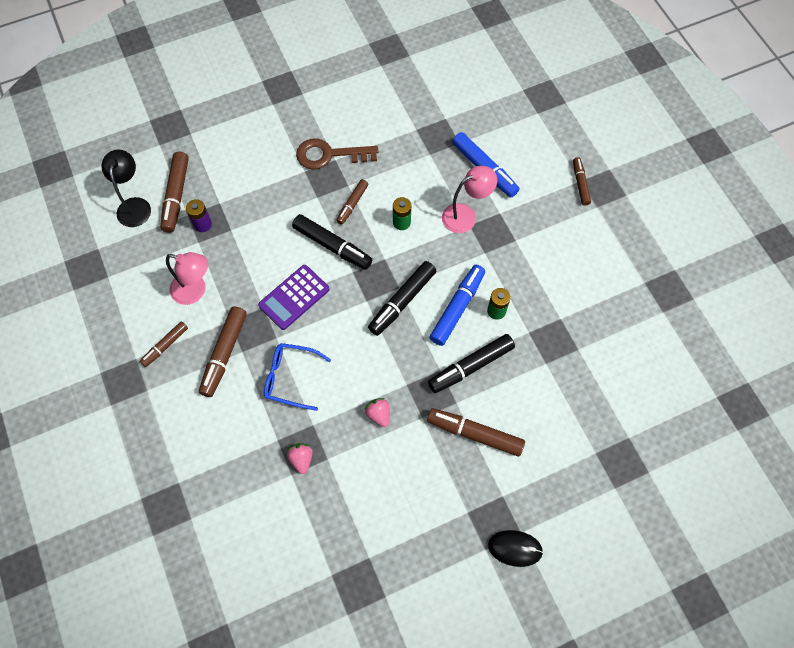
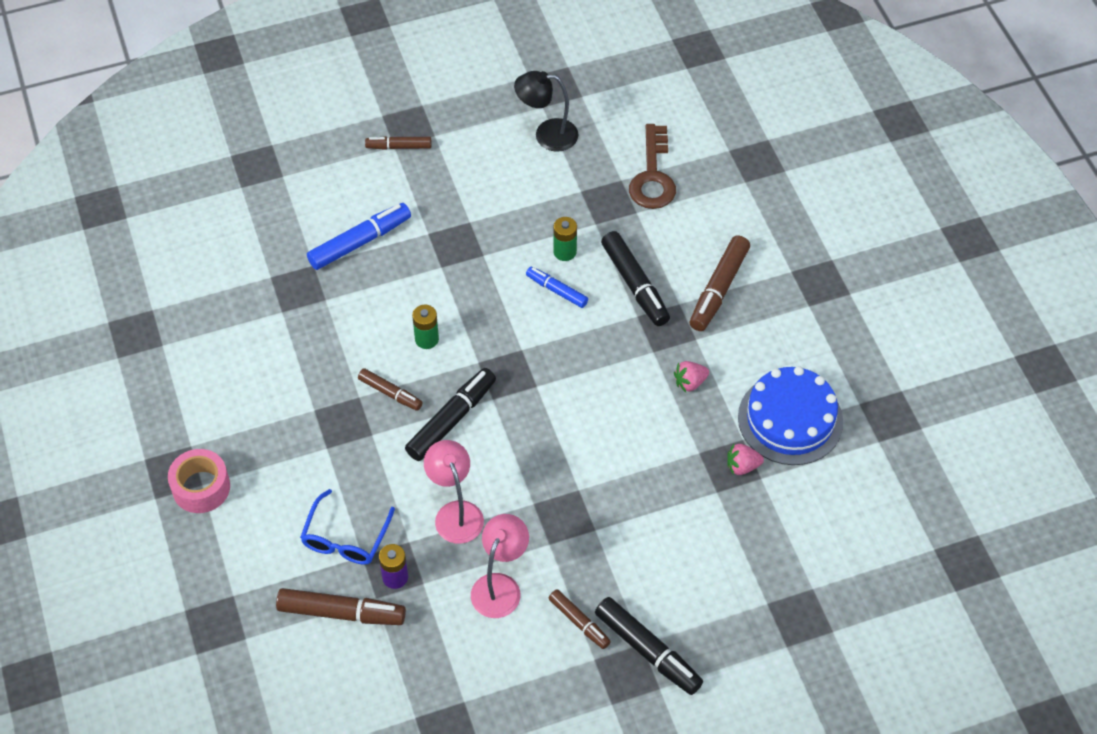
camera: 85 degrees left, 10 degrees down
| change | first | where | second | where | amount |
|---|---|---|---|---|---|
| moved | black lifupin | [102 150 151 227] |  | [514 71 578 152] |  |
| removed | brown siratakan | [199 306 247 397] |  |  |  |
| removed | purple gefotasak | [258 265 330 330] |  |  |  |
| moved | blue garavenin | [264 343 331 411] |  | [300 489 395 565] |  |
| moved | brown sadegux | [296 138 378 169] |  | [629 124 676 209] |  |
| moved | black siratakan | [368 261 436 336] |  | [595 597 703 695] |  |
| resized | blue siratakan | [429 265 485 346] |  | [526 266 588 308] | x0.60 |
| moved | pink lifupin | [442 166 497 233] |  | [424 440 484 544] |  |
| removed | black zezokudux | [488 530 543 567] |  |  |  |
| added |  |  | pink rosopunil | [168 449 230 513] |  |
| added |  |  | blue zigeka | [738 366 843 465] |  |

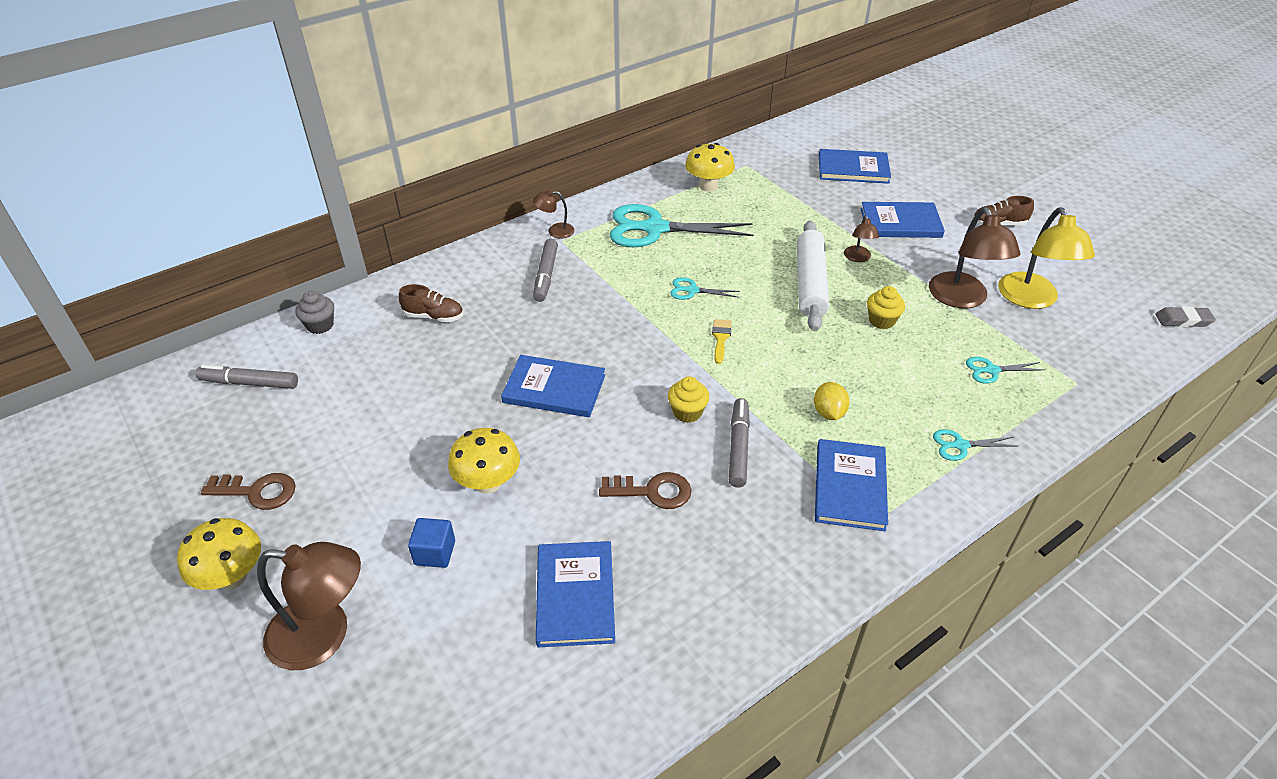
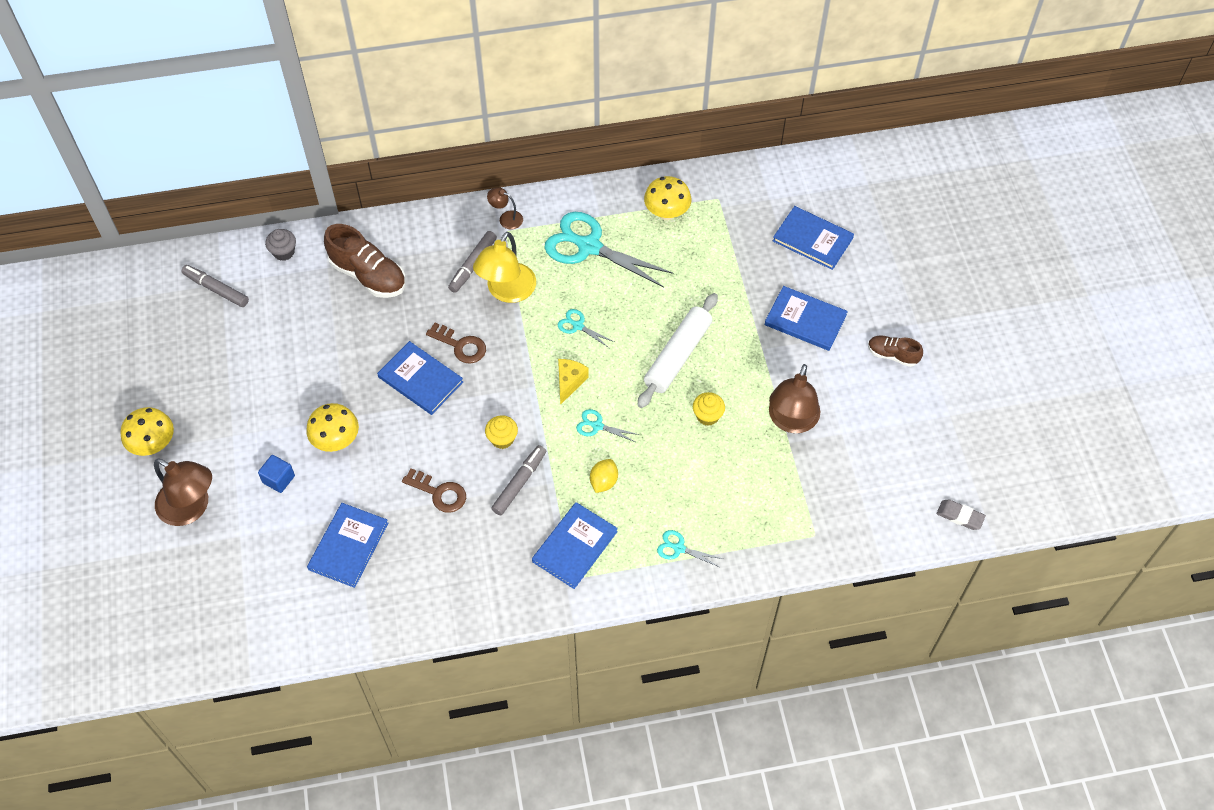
camera: 25 degrees right, 15 degrees up
| change | first | where | second | where | amount |
|---|---|---|---|---|---|
| moved | brown sadegux | [201 473 295 510] |  | [426 323 486 364] |  |
| resized | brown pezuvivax | [399 284 463 323] |  | [324 224 406 298] | x1.77 |
| replaced | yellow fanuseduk | [712 319 732 364] | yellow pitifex | [558 359 589 405] |  |
| removed | brown lifupin | [844 215 879 262] |  |  |  |
| moved | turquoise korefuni | [966 357 1044 383] |  | [576 409 640 442] |  |
| moved | yellow lifupin | [998 207 1095 309] |  | [473 232 536 303] |  |

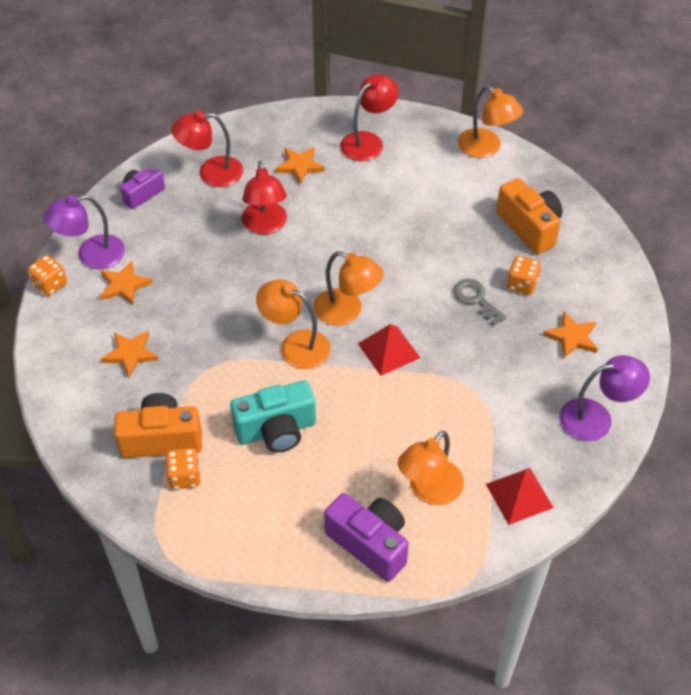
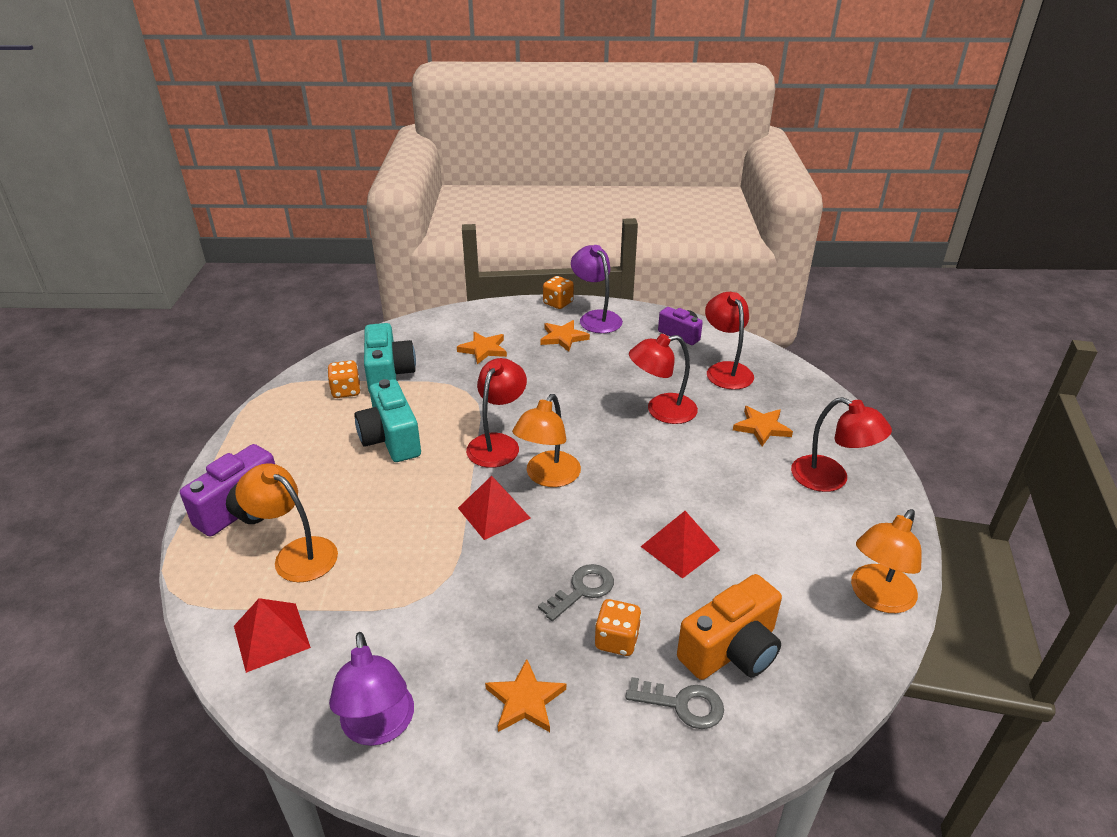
camera: 85 degrees right, 15 degrees down
| change | first | where | second | where | amount |
|---|---|---|---|---|---|
| recoloured | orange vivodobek | [114 393 202 458] | turquoise vivodobek | [364 323 416 393] |  |
| recoloured | orange lifupin | [256 279 331 369] | red lifupin | [466 358 527 468] |  |
| added |  |  | grey sadegux | [626 677 724 729] |  |
| added |  |  | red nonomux | [641 511 720 579] |  |

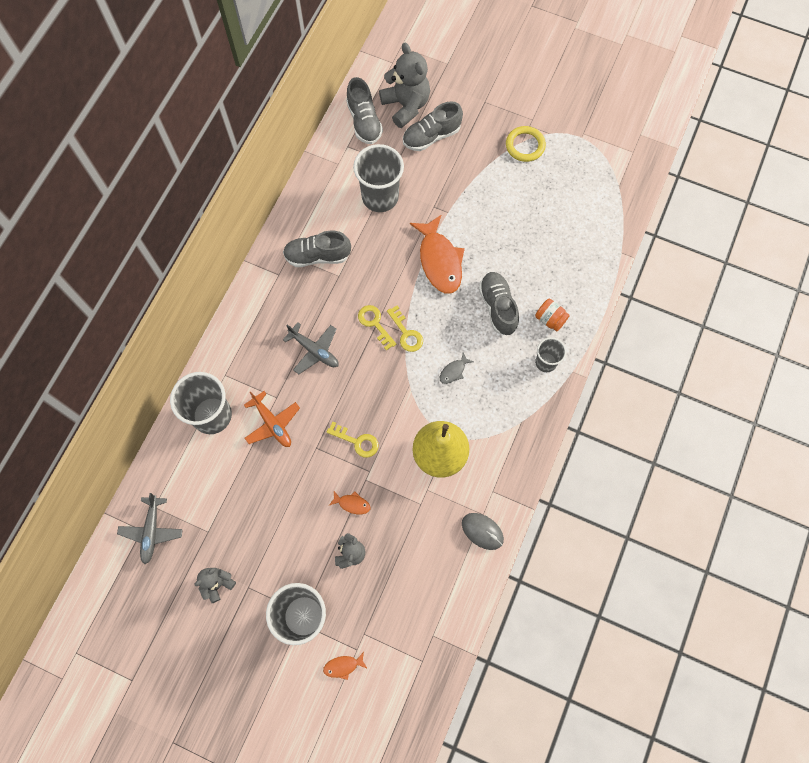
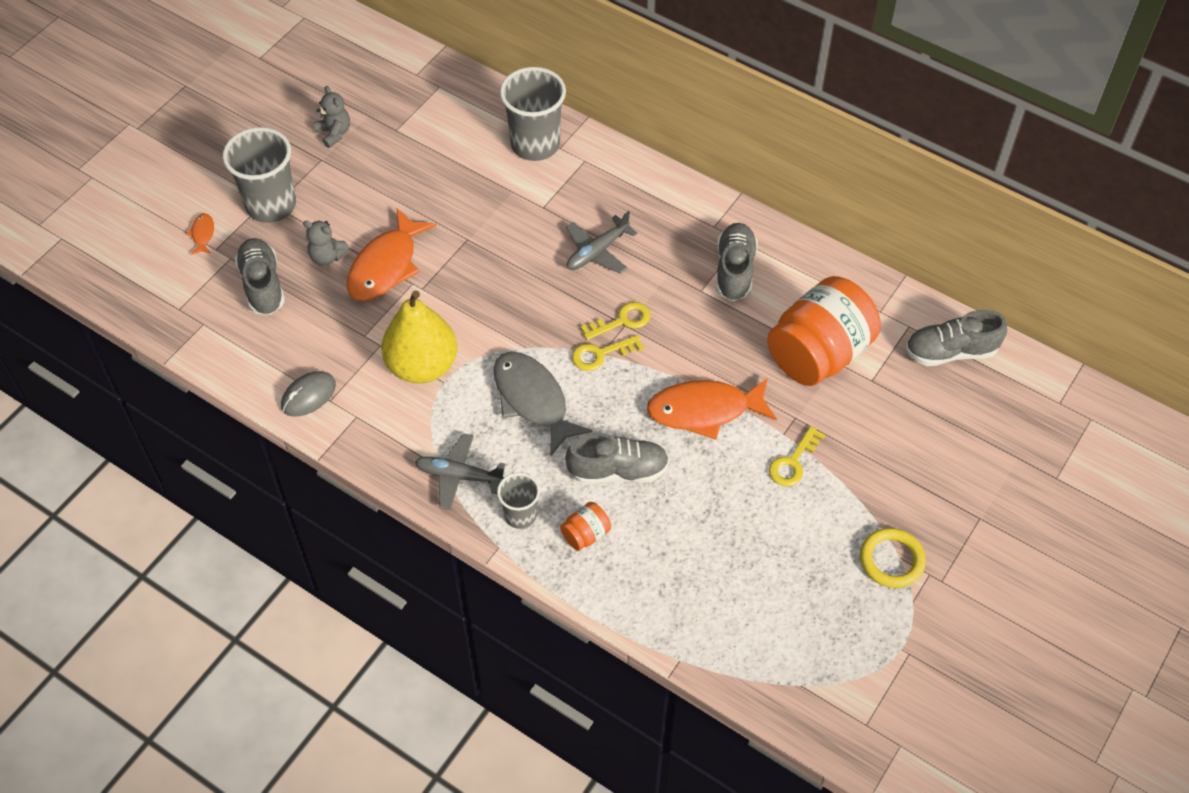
camera: 100 degrees right, 15 degrees down
| change | first | where | second | where | amount |
|---|---|---|---|---|---|
| moved | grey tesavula | [117 493 183 564] |  | [415 433 506 510] |  |
| removed | orange tesavula | [244 391 300 447] |  |  |  |
| moved | yellow sadegux | [327 422 379 458] |  | [769 426 825 486] |  |
| resized | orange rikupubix | [329 491 370 514] |  | [347 208 437 301] | x2.31 |
| replaced | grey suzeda | [353 144 404 212] | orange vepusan | [767 276 881 386] |  |
| removed | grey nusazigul | [379 43 430 128] |  |  |  |
| moved | grey pezuvivax | [403 101 463 151] |  | [235 238 285 315] |  |
| resized | grey rikupubix | [440 352 473 384] |  | [494 352 593 455] | x2.31 |

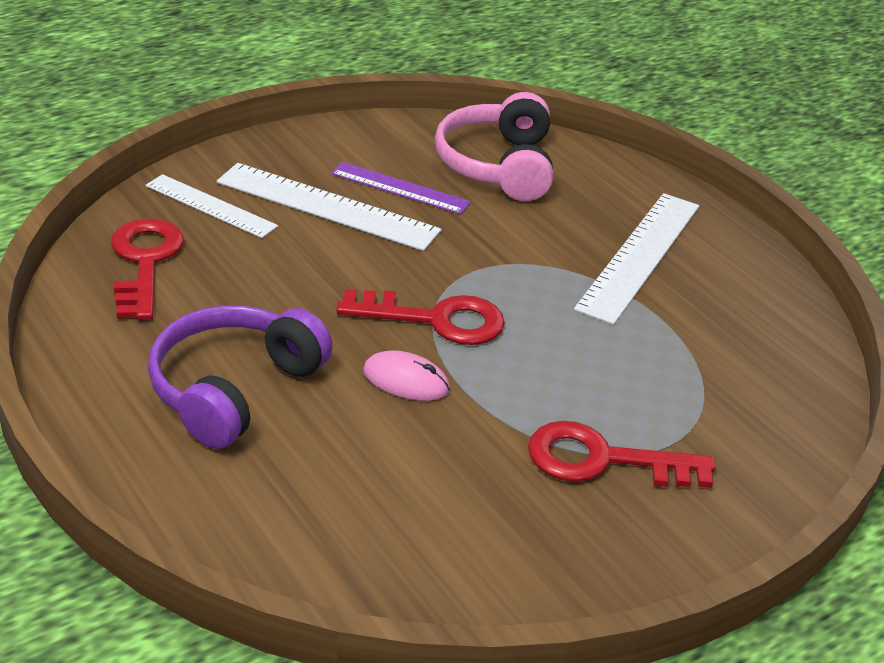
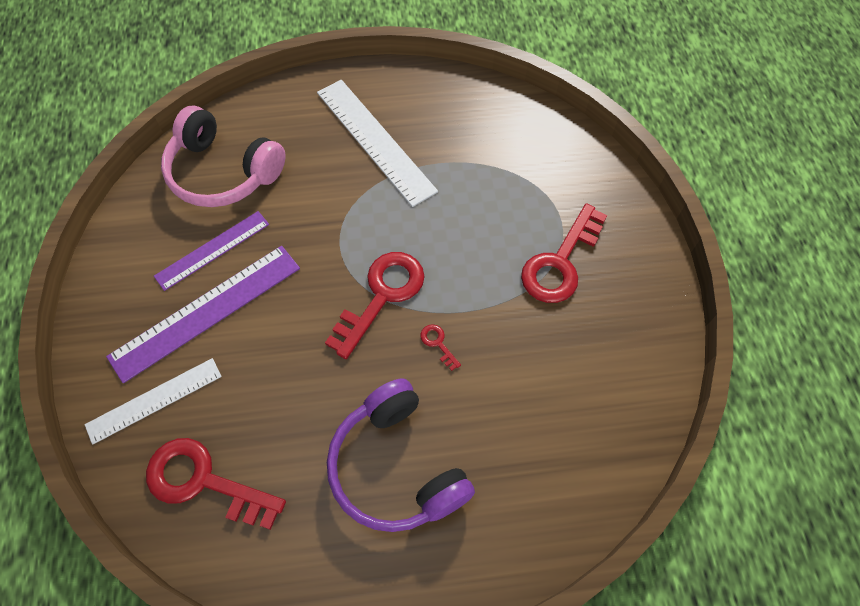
camera: 60 degrees left, 25 degrees up
| change | first | where | second | where | amount |
|---|---|---|---|---|---|
| recoloured | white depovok | [217 163 441 251] | purple depovok | [106 246 300 383] |  |
| replaced | pink zezokudux | [363 350 450 401] | red sadegux | [420 324 461 371] |  |

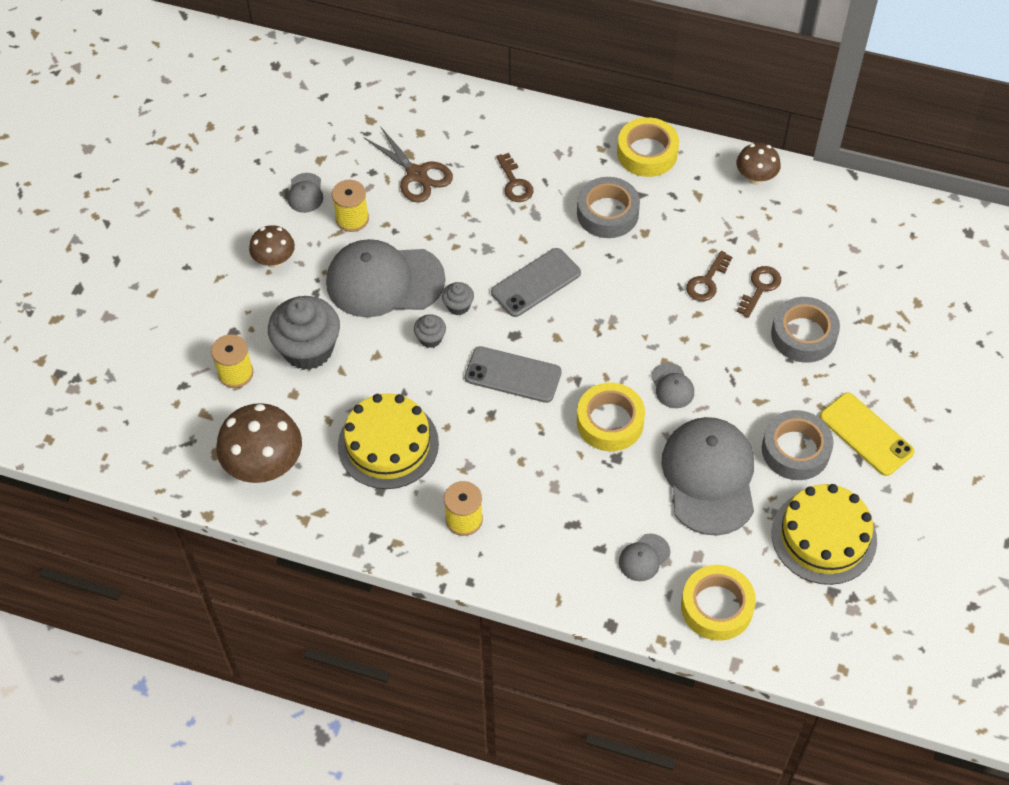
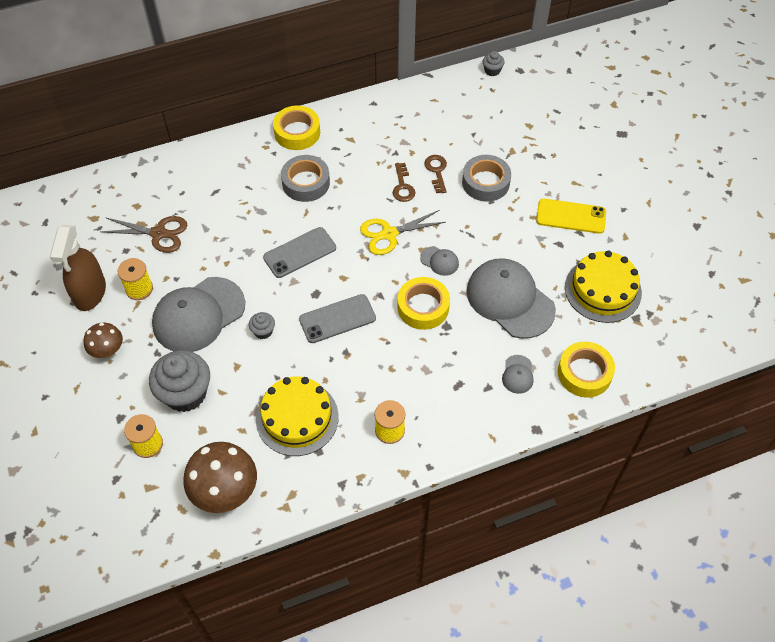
camera: 40 degrees left, 0 degrees up
| change | first | where | second | where | amount |
|---|---|---|---|---|---|
| replaced | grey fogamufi | [288 173 323 213] | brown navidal | [50 225 106 311] |  |
| moved | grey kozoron | [442 282 474 315] |  | [482 51 505 76] |  |
| turned | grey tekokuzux | [491 248 581 317] |  | [263 227 336 278] | 45 degrees clockwise |
| removed | brown sadegux | [496 153 534 202] |  |  |  |
| removed | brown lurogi | [736 143 781 185] |  |  |  |
| removed | grey rosopunil | [762 410 834 480] |  |  |  |
| added |  |  | yellow korefuni | [360 210 446 255] |  |

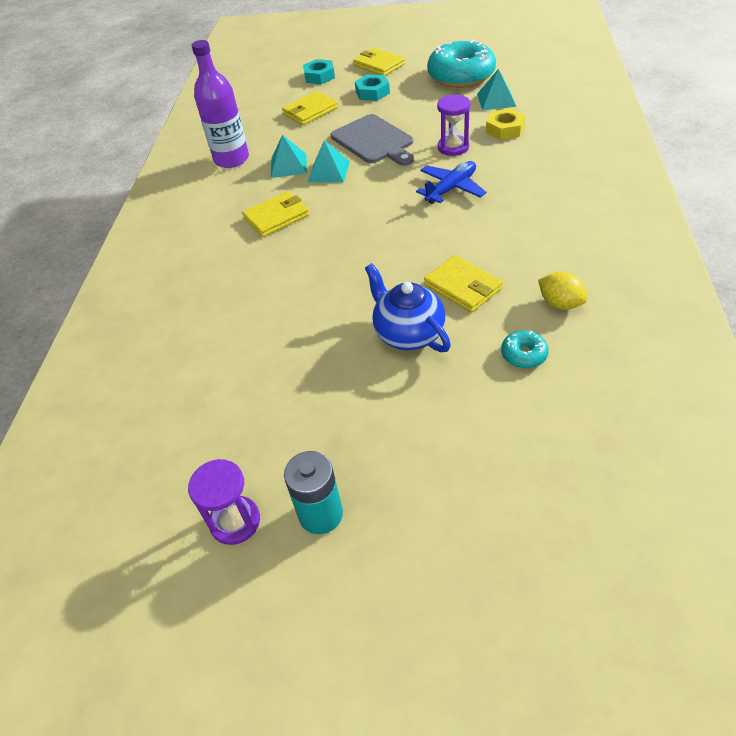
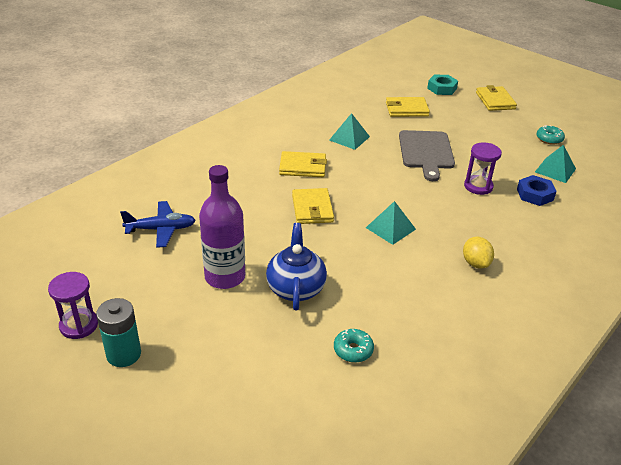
camera: 30 degrees right, 10 degrees down
| change | first | where | second | where | amount |
|---|---|---|---|---|---|
| moved | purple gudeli | [192 40 249 168] |  | [199 165 245 289] |  |
| moved | turquoise nonomux | [308 140 350 182] |  | [366 201 416 245] |  |
| removed | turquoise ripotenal | [355 75 390 101] |  |  |  |
| moved | blue tesavula | [416 161 487 204] |  | [120 201 196 248] |  |
| moved | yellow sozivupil | [424 255 503 313] |  | [292 188 334 224] |  |
| resized | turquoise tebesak | [427 39 496 88] |  | [537 125 565 145] | x0.43 |
| recoloured | yellow ripotenal | [486 108 526 140] | blue ripotenal | [517 175 557 206] |  |
| moved | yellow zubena | [538 272 588 310] |  | [463 237 494 268] |  |

